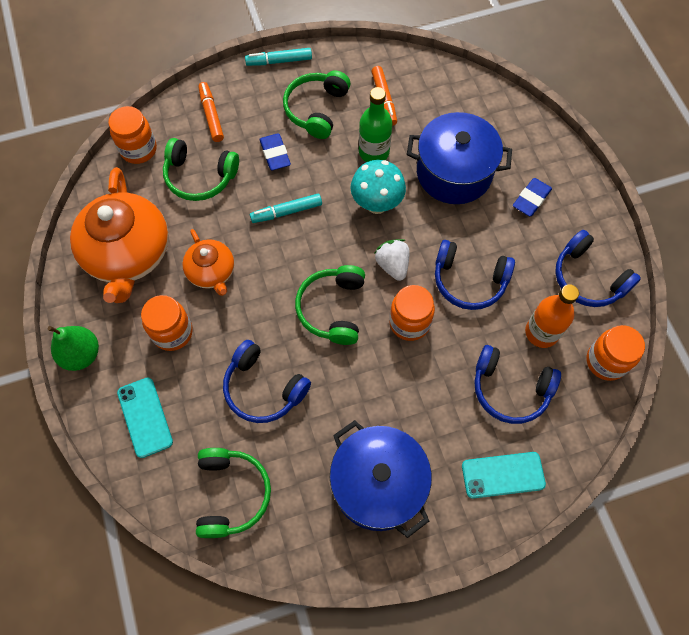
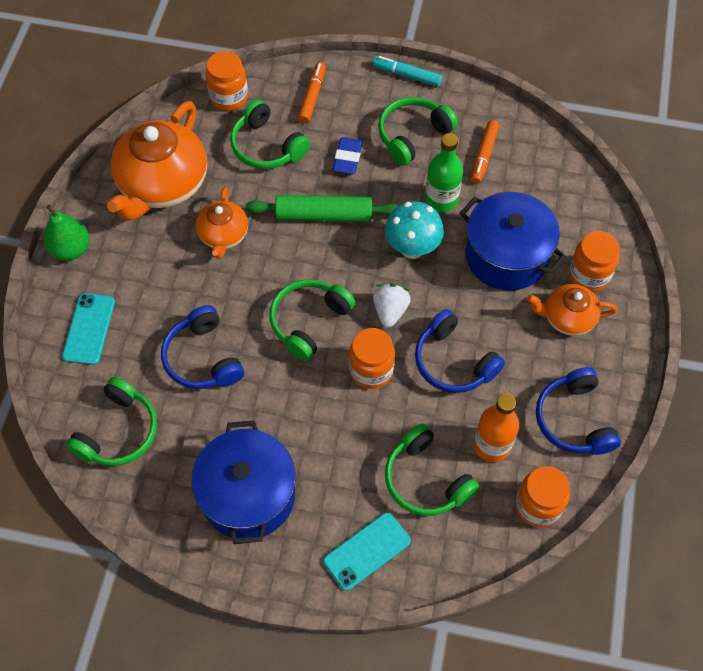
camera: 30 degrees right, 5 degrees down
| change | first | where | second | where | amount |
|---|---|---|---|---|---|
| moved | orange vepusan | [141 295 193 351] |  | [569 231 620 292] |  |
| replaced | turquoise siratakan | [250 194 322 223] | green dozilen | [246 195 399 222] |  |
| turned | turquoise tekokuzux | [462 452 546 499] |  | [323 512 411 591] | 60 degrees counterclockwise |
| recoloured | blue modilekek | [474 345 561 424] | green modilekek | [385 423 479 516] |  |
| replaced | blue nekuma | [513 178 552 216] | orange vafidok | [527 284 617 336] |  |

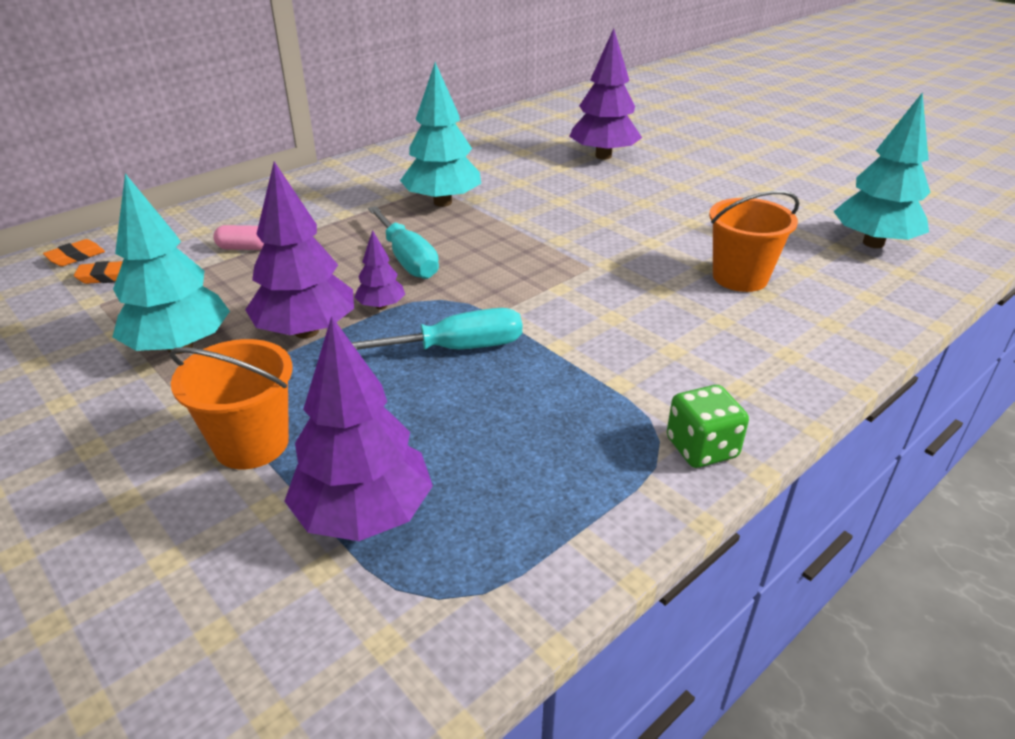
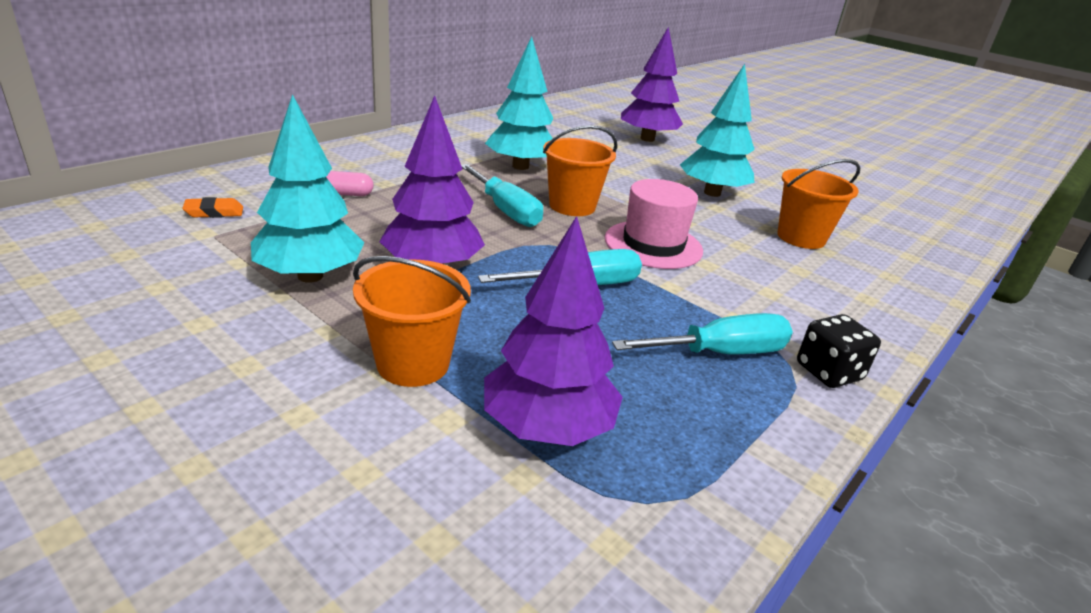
camera: 10 degrees left, 5 degrees down
| change | first | where | second | where | amount |
|---|---|---|---|---|---|
| removed | orange nekuma | [43 239 105 266] |  |  |  |
| removed | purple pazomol | [354 230 405 310] |  |  |  |
| recoloured | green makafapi | [667 385 749 468] | black makafapi | [797 314 881 388] |  |
| moved | turquoise pazomol | [833 92 930 248] |  | [680 64 755 197] |  |
| added |  |  | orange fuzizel | [543 125 617 216] |  |
| added |  |  | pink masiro | [605 179 703 269] |  |
| added |  |  | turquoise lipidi | [612 313 793 354] |  |

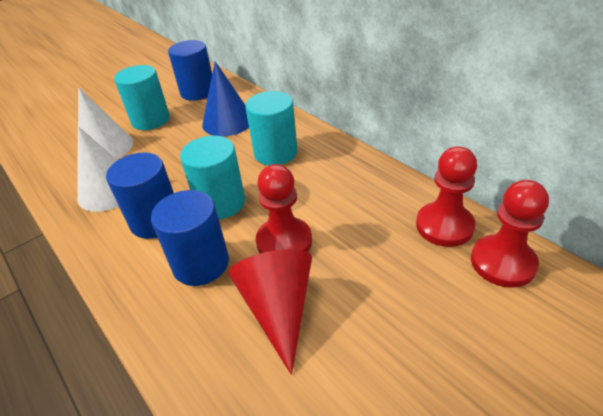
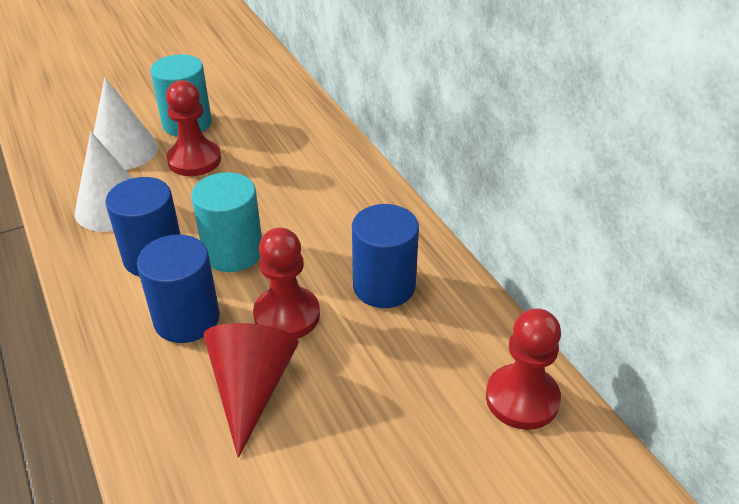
camera: 10 degrees right, 0 degrees up
| change | first | where | second | where | amount |
|---|---|---|---|---|---|
| moved | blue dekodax | [168 40 212 101] |  | [352 204 419 308] |  |
| removed | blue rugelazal | [202 61 249 136] |  |  |  |
| removed | turquoise dekodax | [245 91 297 165] |  |  |  |
| moved | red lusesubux | [416 147 477 247] |  | [166 80 221 176] |  |

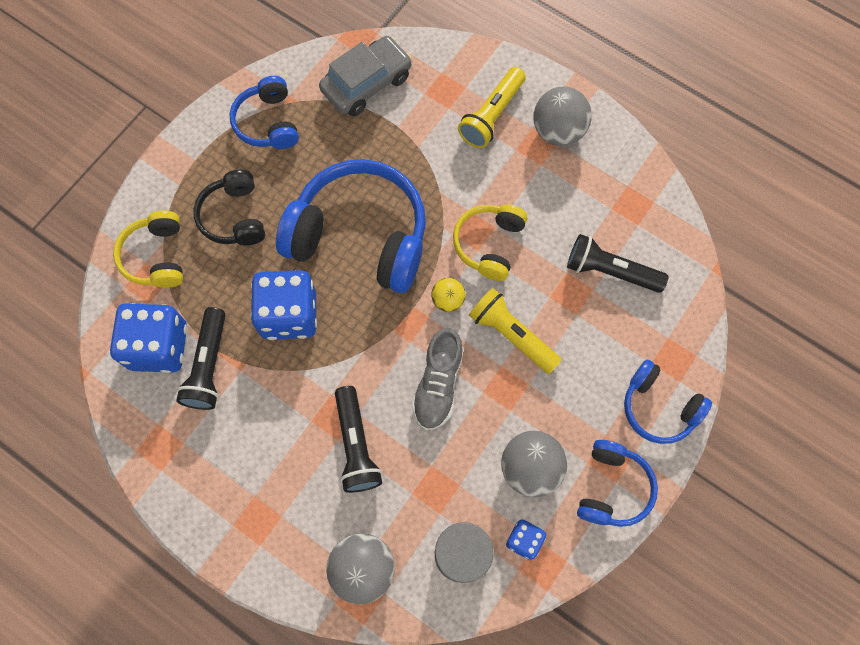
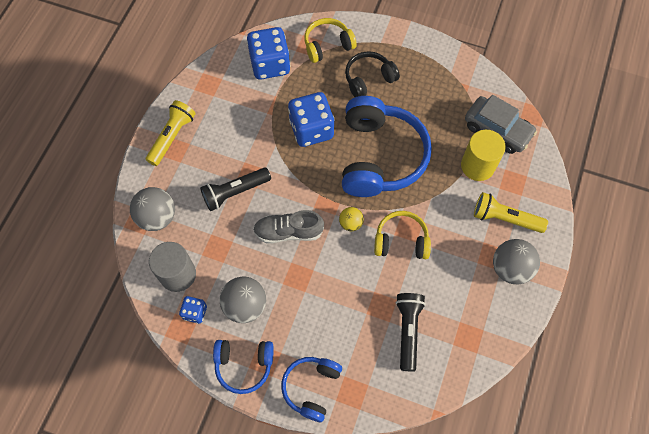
camera: 75 degrees right, 5 degrees down
| change | first | where | second | where | amount |
|---|---|---|---|---|---|
| removed | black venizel | [176 307 226 410] |  |  |  |
| removed | blue modilekek | [230 76 299 149] |  |  |  |
| moved | yellow venizel | [469 288 562 374] |  | [146 100 196 166] |  |
| added |  |  | yellow dekodax | [461 130 506 181] |  |

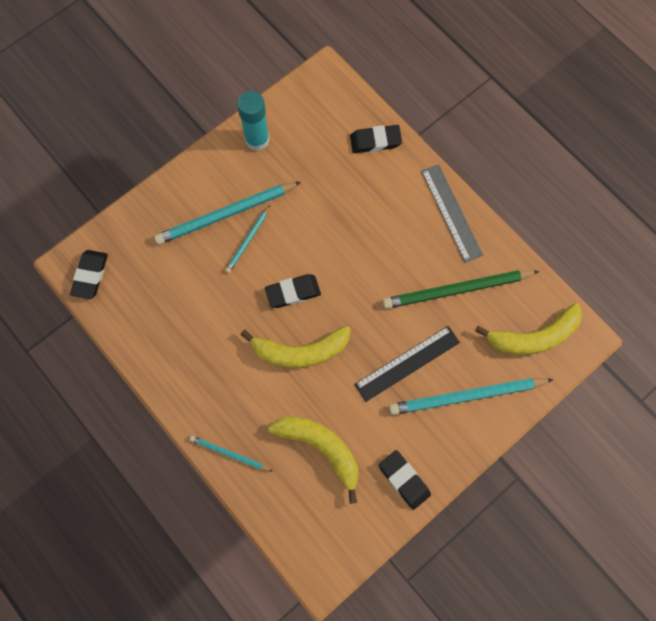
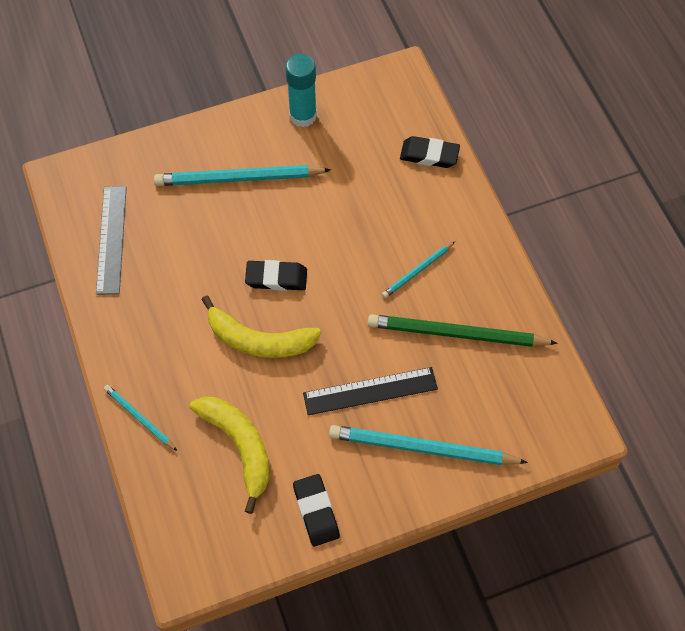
camera: 20 degrees right, 10 degrees down
| change | first | where | second | where | amount |
|---|---|---|---|---|---|
| removed | black nekuma | [70 250 108 299] |  |  |  |
| moved | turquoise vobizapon | [225 205 270 273] |  | [382 242 455 298] |  |
| moved | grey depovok | [421 164 483 263] |  | [96 186 127 295] |  |
| removed | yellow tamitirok | [475 303 582 355] |  |  |  |

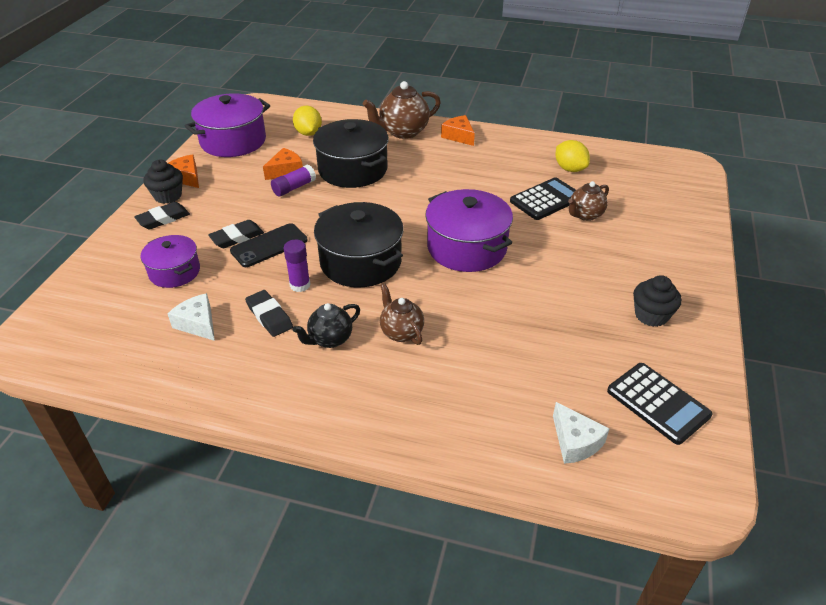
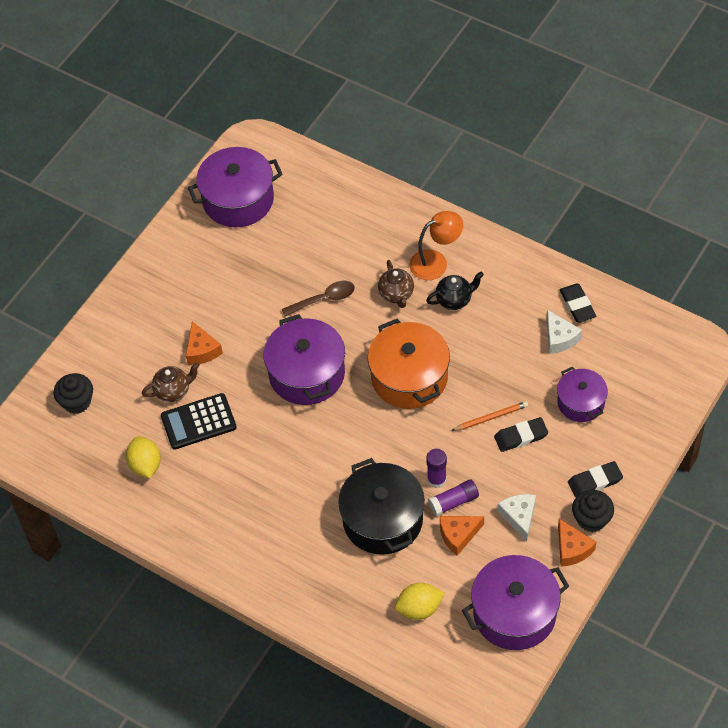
camera: 160 degrees left, 15 degrees up
| change | first | where | second | where | amount |
|---|---|---|---|---|---|
| replaced | black tekokuzux | [230 223 308 267] | orange vobizapon | [451 401 528 431] |  |
| moved | black nekuma | [245 290 293 337] |  | [559 284 597 323] |  |
| moved | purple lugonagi | [284 240 310 292] |  | [426 449 447 488] |  |
| turned | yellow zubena | [293 106 322 136] |  | [395 583 445 620] | 75 degrees clockwise |
| recoloured | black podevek | [314 202 404 287] | orange podevek | [368 319 450 409] |  |
| removed | brown vafidok | [363 81 441 139] |  |  |  |
| moved | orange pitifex | [441 115 475 146] |  | [186 321 223 365] |  |
| moved | white pitifex | [553 402 610 464] |  | [498 494 536 541] |  |
| replaced | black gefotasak | [607 363 712 445] | purple podevek | [188 147 283 227] |  |
| moved | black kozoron | [633 275 682 327] |  | [54 373 93 414] |  |
| added |  |  | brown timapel | [282 281 355 317] |  |
| added |  |  | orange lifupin | [410 211 463 280] |  |

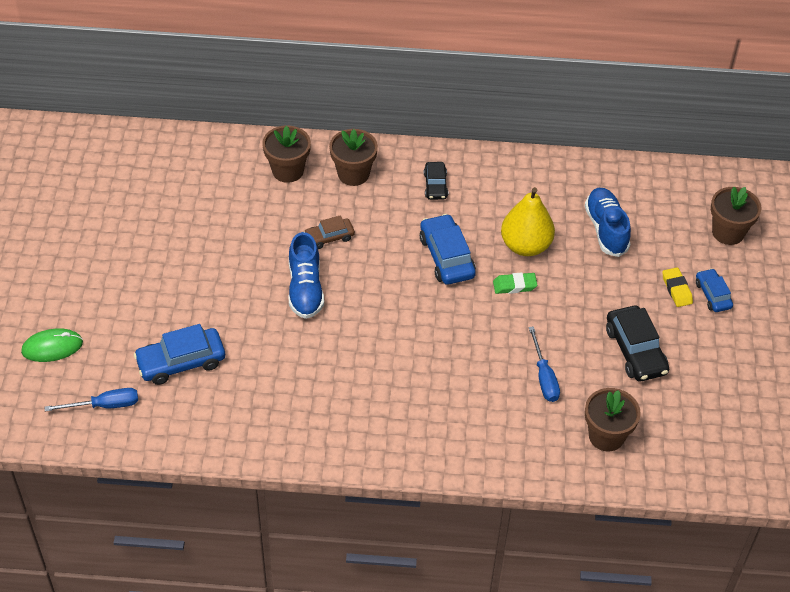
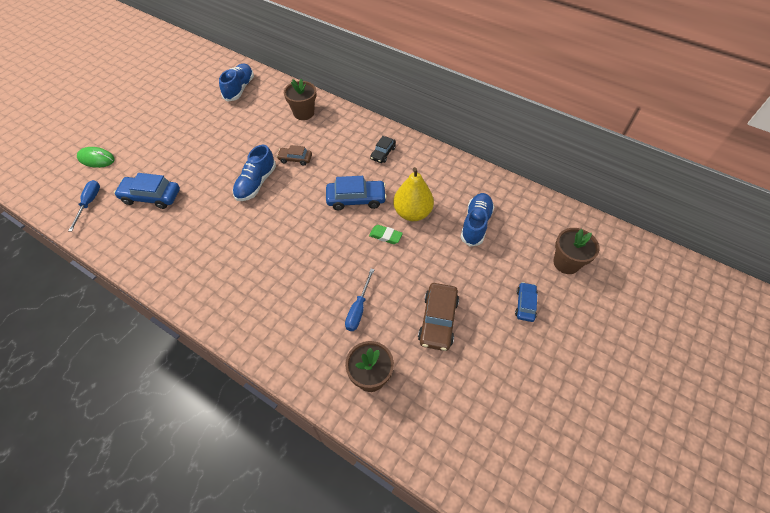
camera: 30 degrees right, 5 degrees up
| change | first | where | second | where | amount |
|---|---|---|---|---|---|
| turned | blue lipidi | [45 388 138 411] |  | [68 180 100 231] | 105 degrees counterclockwise |
| removed | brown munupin | [329 129 378 186] |  |  |  |
| turned | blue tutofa | [420 214 476 285] |  | [326 176 387 210] | 75 degrees clockwise |
| recoloured | black tutofa | [606 306 669 381] | brown tutofa | [418 283 459 351] |  |
| removed | yellow nekuma | [662 267 693 307] |  |  |  |
| added |  |  | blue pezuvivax | [219 64 254 102] |  |

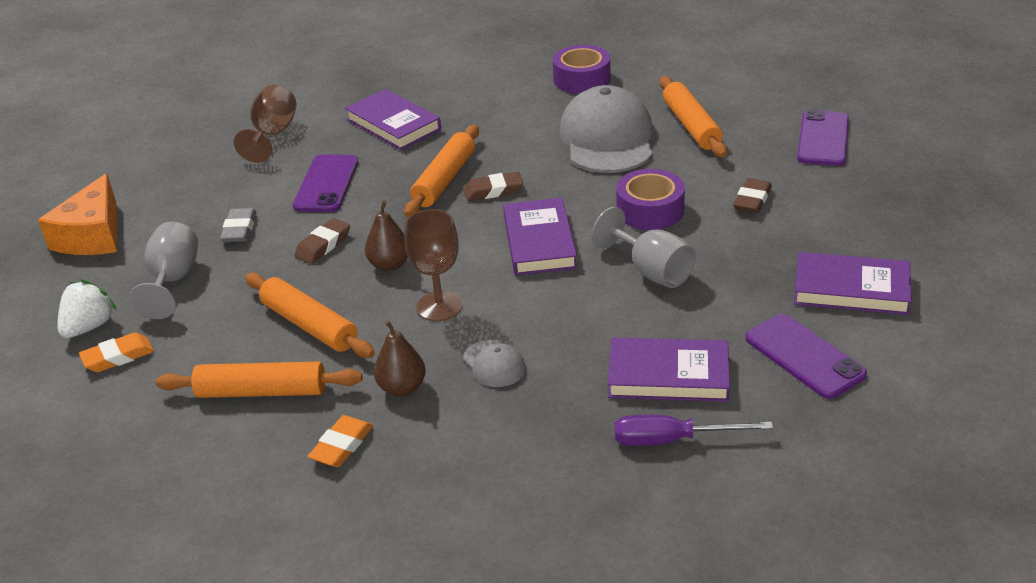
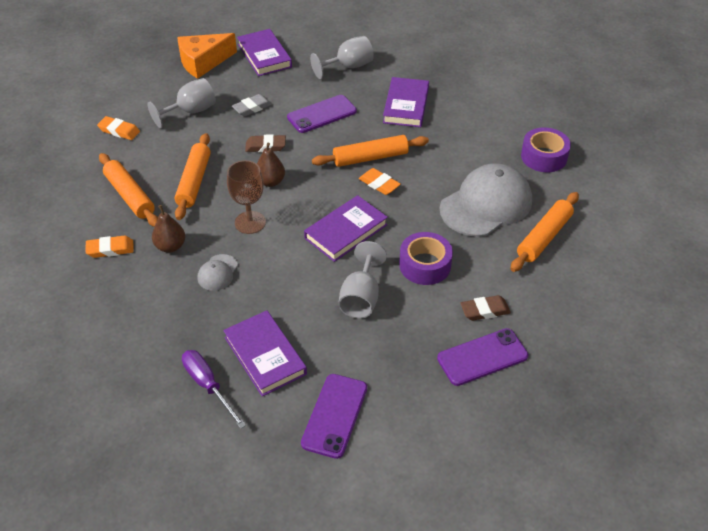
camera: 50 degrees right, 10 degrees up
| change | first | where | second | where | amount |
|---|---|---|---|---|---|
| removed | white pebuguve | [58 279 117 338] |  |  |  |
| recoloured | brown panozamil | [234 85 297 163] | grey panozamil | [310 36 374 79] |  |
| recoloured | brown nekuma | [464 172 523 201] | orange nekuma | [359 168 401 195] |  |
| moved | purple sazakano | [794 252 912 315] |  | [237 29 292 76] |  |
| moved | purple tekokuzux | [797 109 849 166] |  | [437 328 528 386] |  |

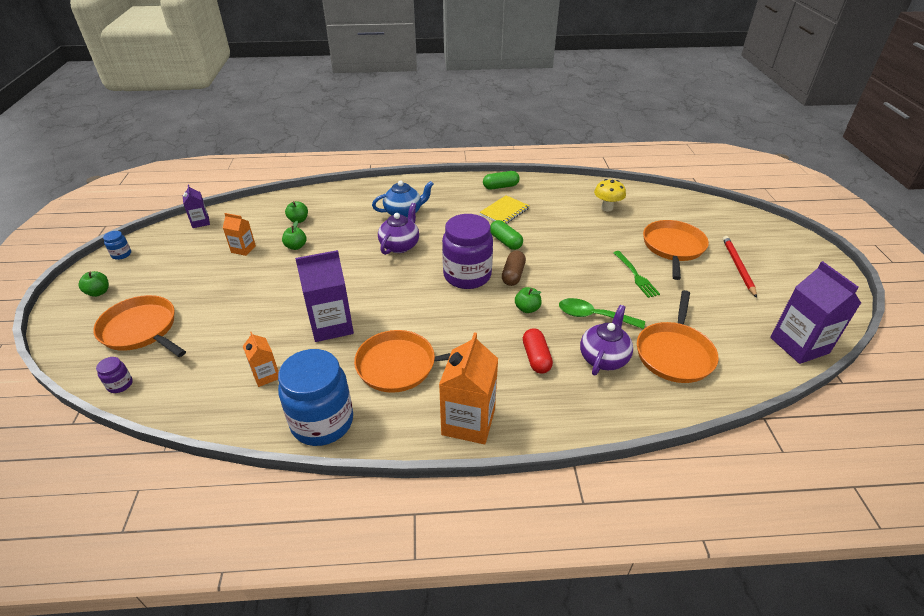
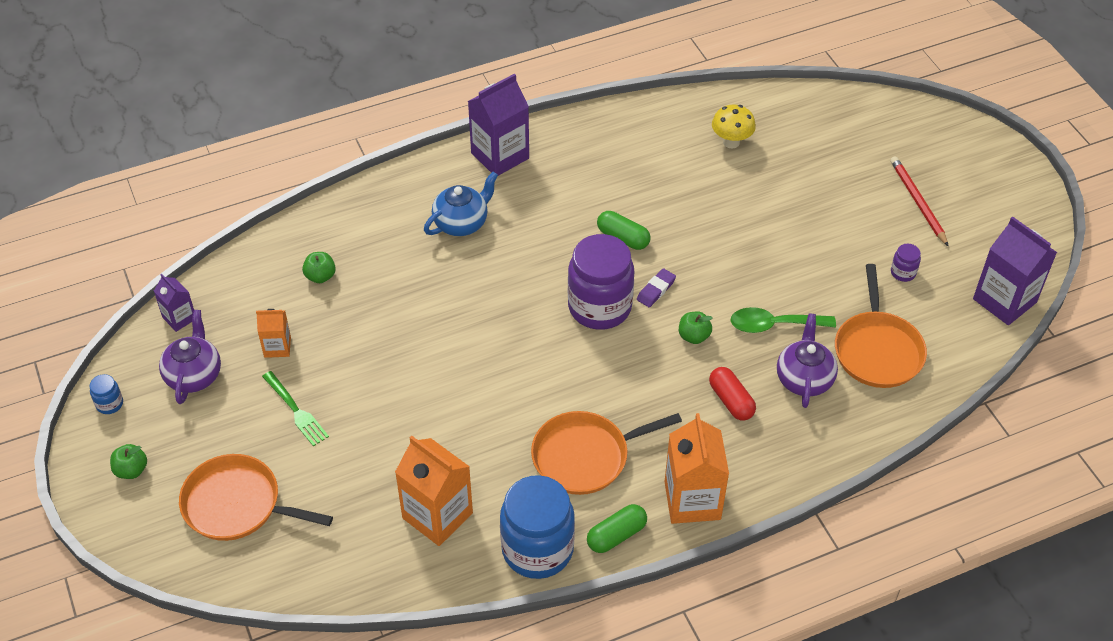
camera: 20 degrees left, 10 degrees up
| change | first | where | second | where | amount |
|---|---|---|---|---|---|
| moved | purple vepusan | [96 357 133 393] |  | [891 244 921 282] |  |
| resized | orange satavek | [243 332 279 387] |  | [395 436 473 546] | x1.85 |
| removed | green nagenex | [282 221 306 250] |  |  |  |
| moved | purple satavek | [295 250 354 342] |  | [468 73 529 176] |  |
| moved | purple vafidok | [378 203 419 255] |  | [159 310 221 404] |  |
| removed | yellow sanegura | [480 195 530 224] |  |  |  |
| moved | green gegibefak | [483 171 520 190] |  | [587 504 647 553] |  |
| replaced | brown gegibefak | [502 251 526 286] | purple nekuma | [637 268 676 307] |  |
| moved | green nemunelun | [613 251 660 298] |  | [262 371 329 446] |  |
| removed | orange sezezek | [643 220 709 280] |  |  |  |

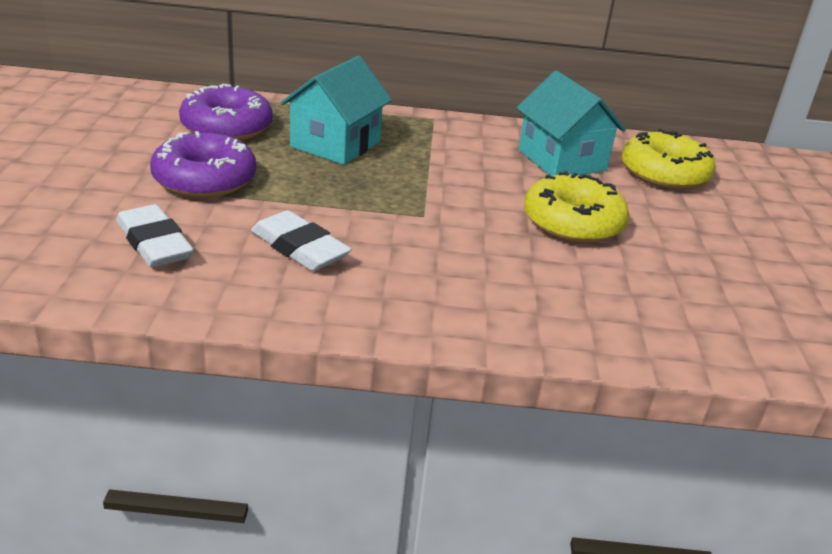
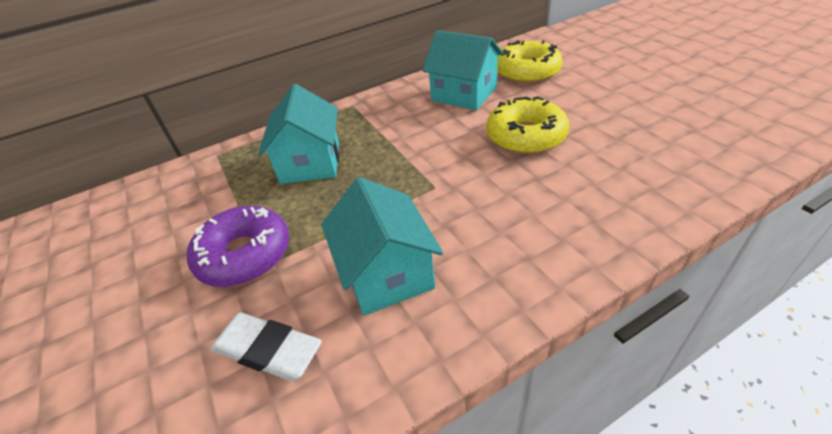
camera: 25 degrees left, 10 degrees up
| change | first | where | second | where | amount |
|---|---|---|---|---|---|
| removed | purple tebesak | [179 84 273 141] |  |  |  |
| replaced | white nekuma | [251 210 352 271] | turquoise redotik | [321 177 443 316] |  |

